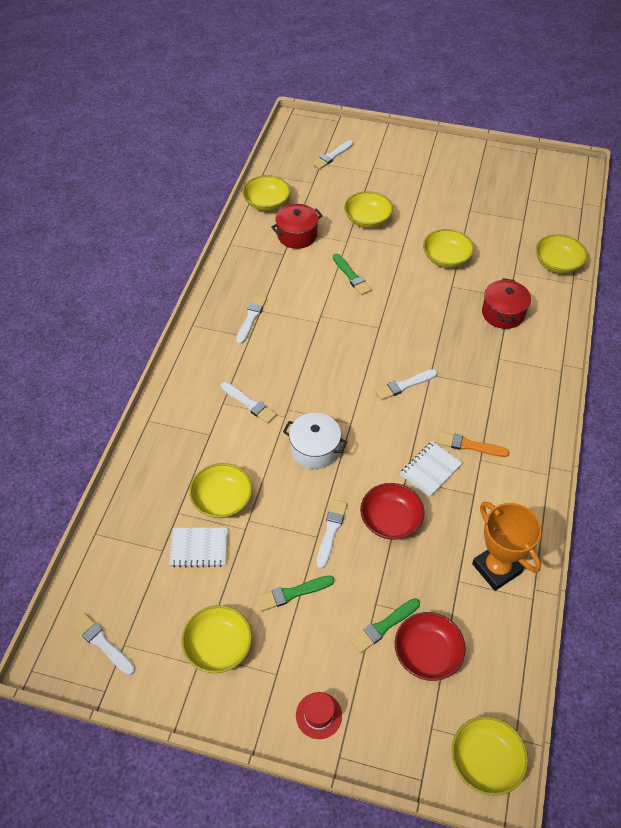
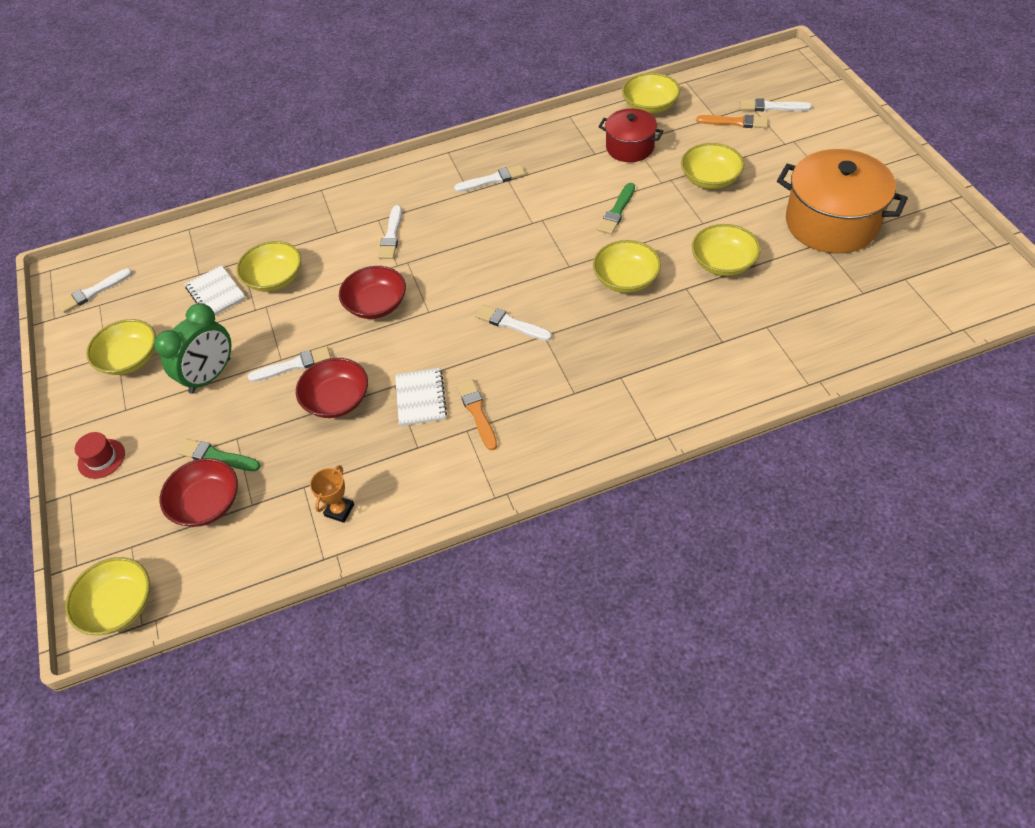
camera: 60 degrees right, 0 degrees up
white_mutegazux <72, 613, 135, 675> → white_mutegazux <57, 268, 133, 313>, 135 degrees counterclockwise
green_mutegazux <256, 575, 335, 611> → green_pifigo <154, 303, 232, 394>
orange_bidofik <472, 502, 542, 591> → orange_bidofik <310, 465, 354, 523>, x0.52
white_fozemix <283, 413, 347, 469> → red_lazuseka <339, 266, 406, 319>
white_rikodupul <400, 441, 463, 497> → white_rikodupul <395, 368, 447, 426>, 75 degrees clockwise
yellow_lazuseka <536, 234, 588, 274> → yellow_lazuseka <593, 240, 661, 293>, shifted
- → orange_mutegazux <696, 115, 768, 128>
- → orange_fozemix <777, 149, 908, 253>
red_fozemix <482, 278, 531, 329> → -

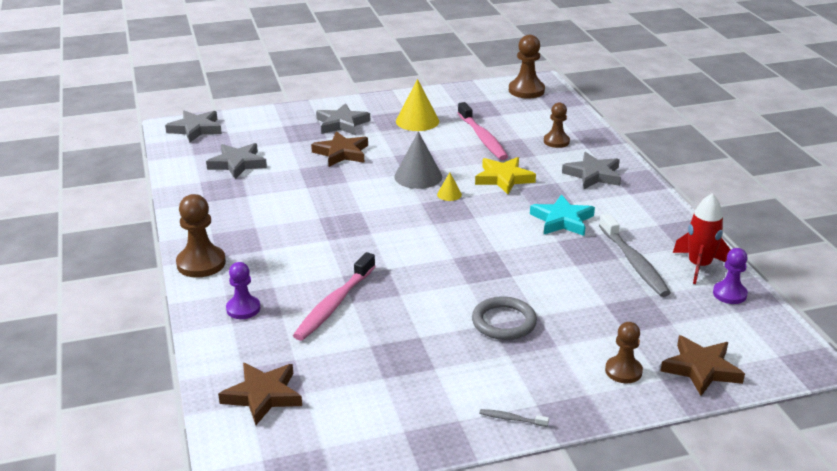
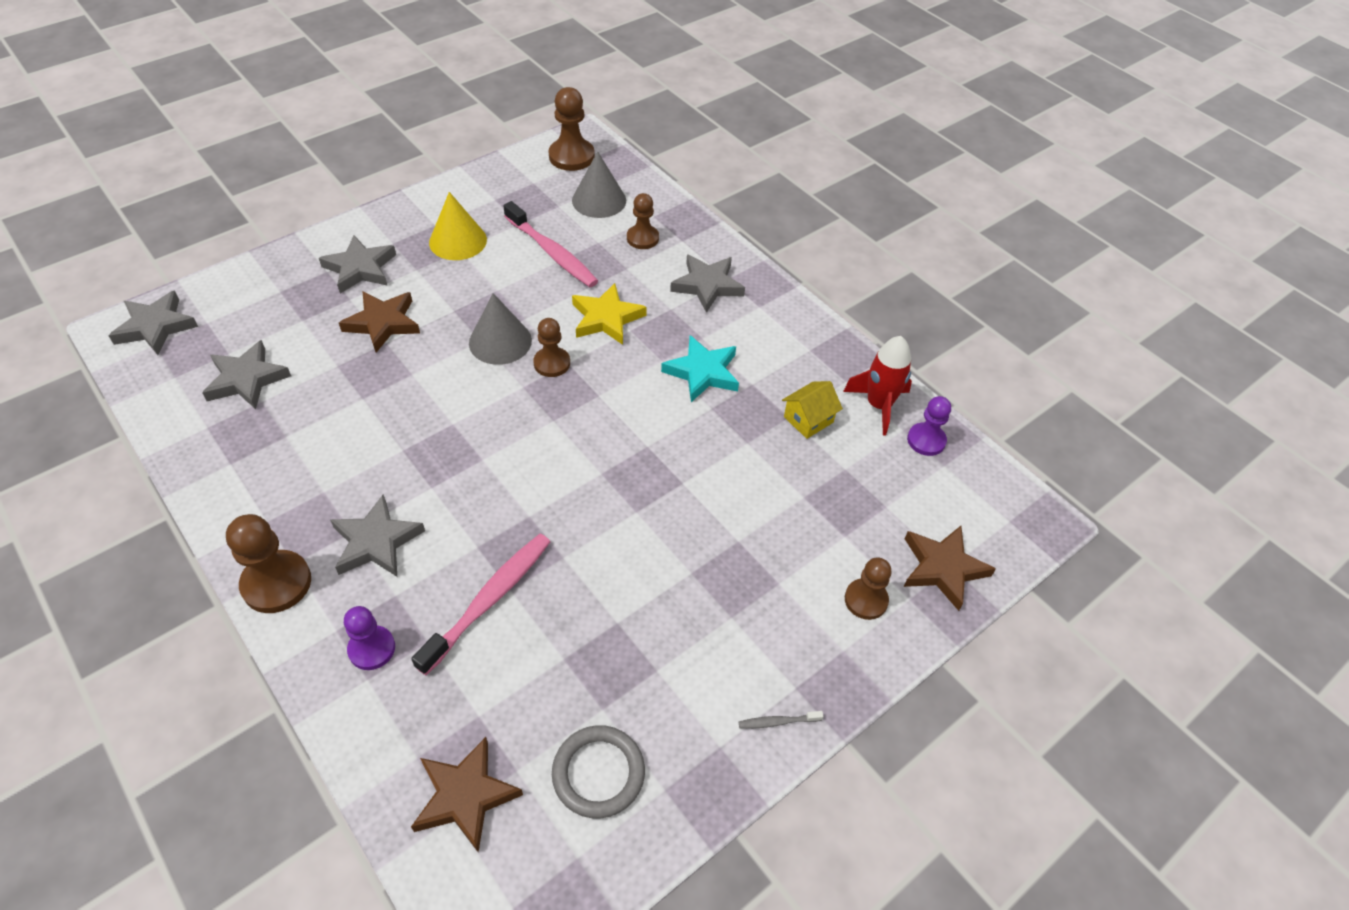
camera: 25 degrees left, 20 degrees up
- → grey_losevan <330, 495, 425, 577>
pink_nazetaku <293, 252, 376, 341> → pink_nazetaku <411, 534, 550, 675>, 150 degrees counterclockwise
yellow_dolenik <437, 172, 462, 201> → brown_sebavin <533, 318, 570, 377>
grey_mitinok <472, 296, 537, 340> → grey_mitinok <552, 725, 645, 819>, shifted
- → grey_dolenik <572, 152, 626, 218>
grey_nazetaku <599, 213, 671, 297> → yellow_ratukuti <782, 381, 843, 439>

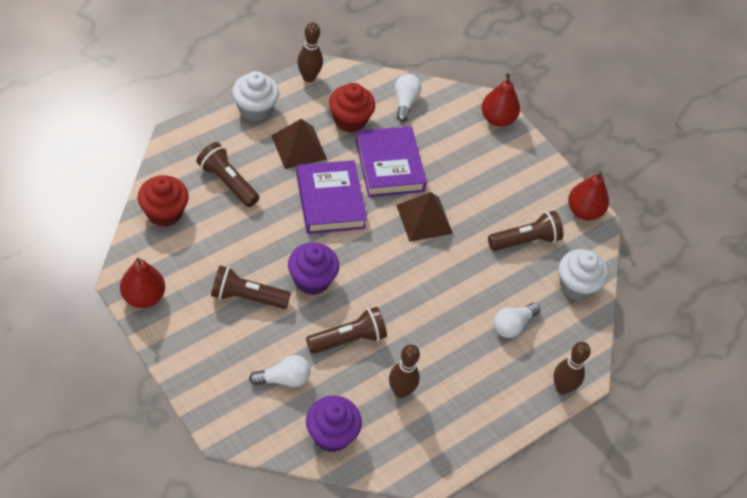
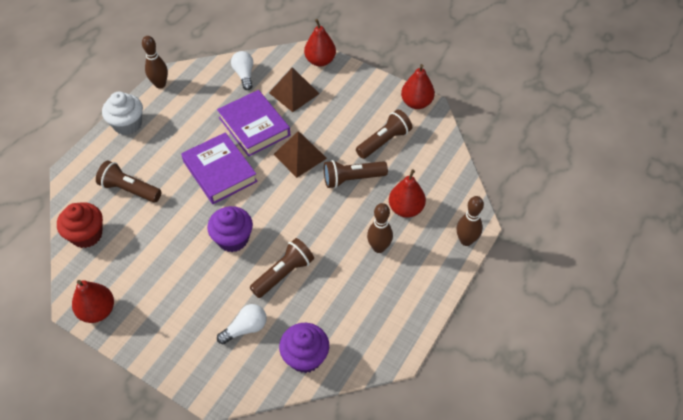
camera: 15 degrees left, 0 degrees up
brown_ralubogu <271, 119, 327, 169> → brown_ralubogu <269, 67, 319, 112>, shifted
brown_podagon <211, 266, 291, 309> → brown_podagon <324, 160, 388, 188>, shifted
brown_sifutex <389, 344, 420, 398> → brown_sifutex <367, 203, 393, 253>, shifted
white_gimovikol <494, 303, 541, 338> → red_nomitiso <389, 169, 426, 218>
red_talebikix <329, 83, 375, 133> → -
white_talebikix <559, 249, 608, 301> → -

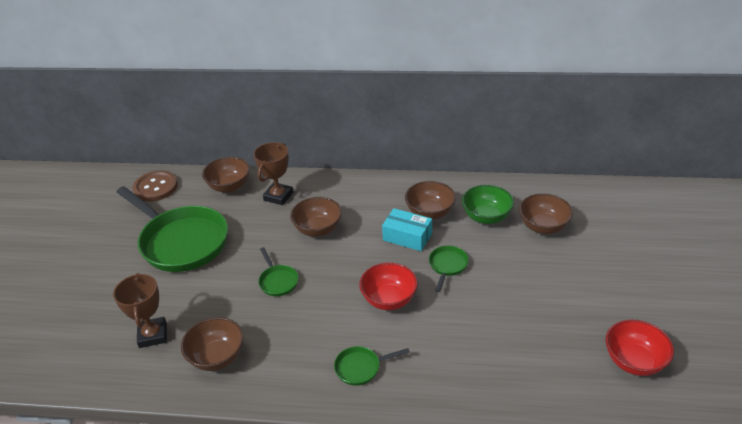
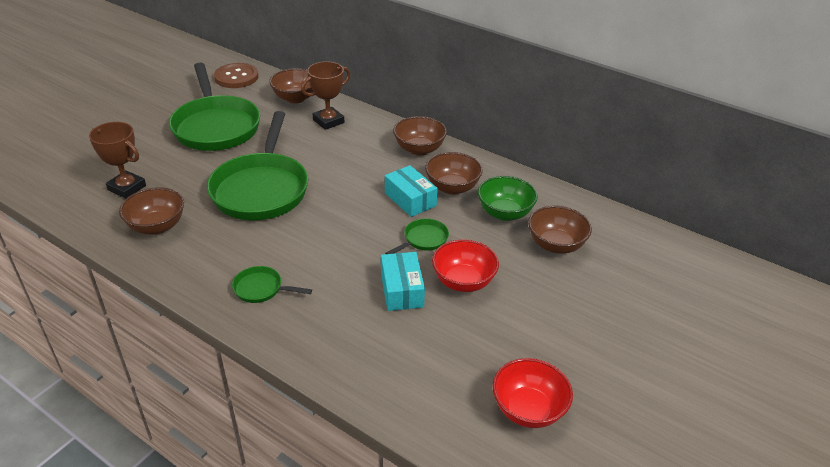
camera: 25 degrees right, 0 degrees up
brown_bidofik <113, 273, 167, 348> → brown_bidofik <89, 122, 146, 199>, 75 degrees counterclockwise
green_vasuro <258, 247, 298, 296> → green_vasuro <207, 111, 308, 220>, x2.37
- → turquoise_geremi <381, 252, 425, 311>
brown_lazuseka <290, 197, 342, 237> → brown_lazuseka <393, 116, 447, 156>, shifted
red_lazuseka <359, 262, 418, 310> → red_lazuseka <432, 239, 499, 292>, shifted

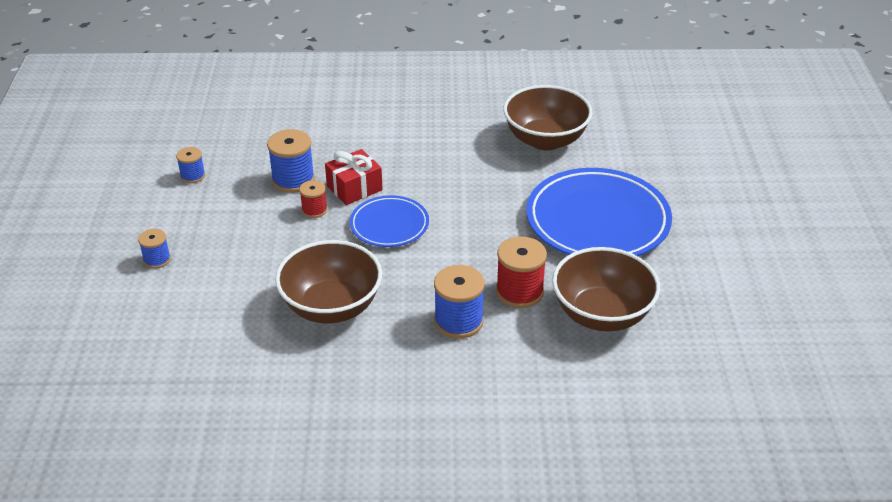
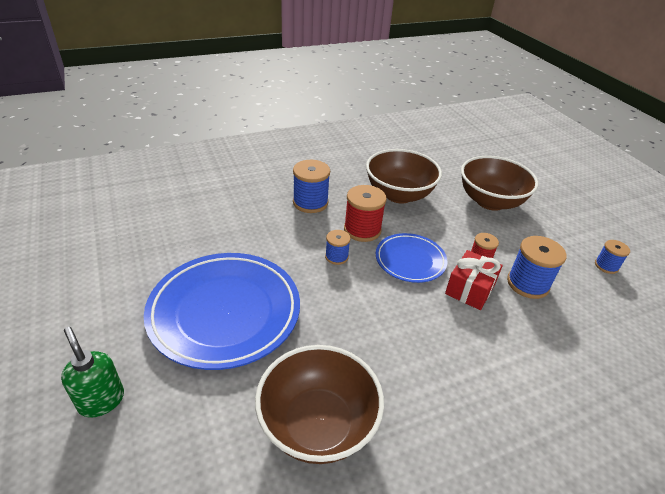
camera: 155 degrees right, 0 degrees up
- → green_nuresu <61, 327, 124, 418>
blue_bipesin <138, 229, 171, 269> → blue_bipesin <325, 230, 351, 265>, shifted
red_bipesin <496, 236, 547, 308> → red_bipesin <344, 185, 387, 242>, shifted
brown_lazuseka <552, 247, 660, 331> → brown_lazuseka <461, 156, 538, 211>, shifted

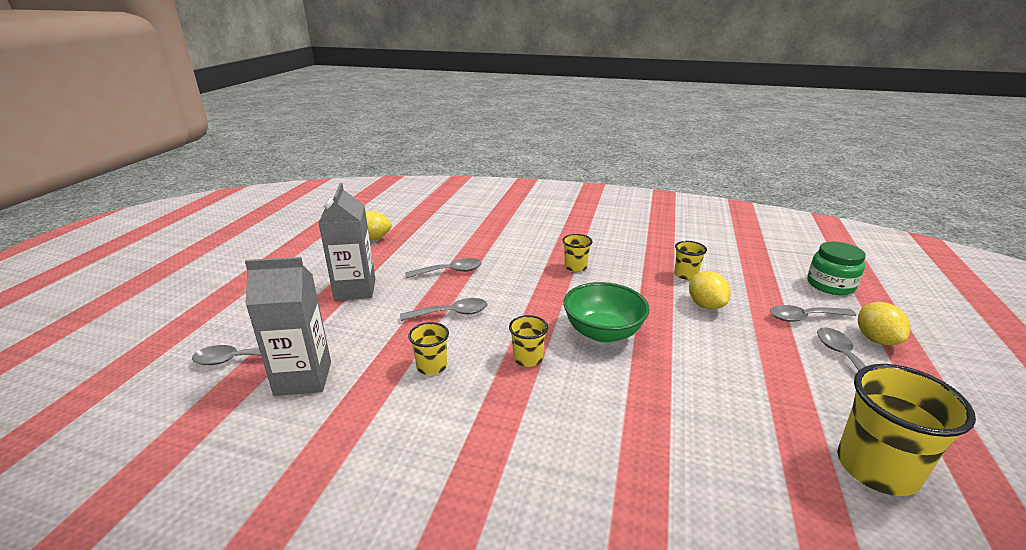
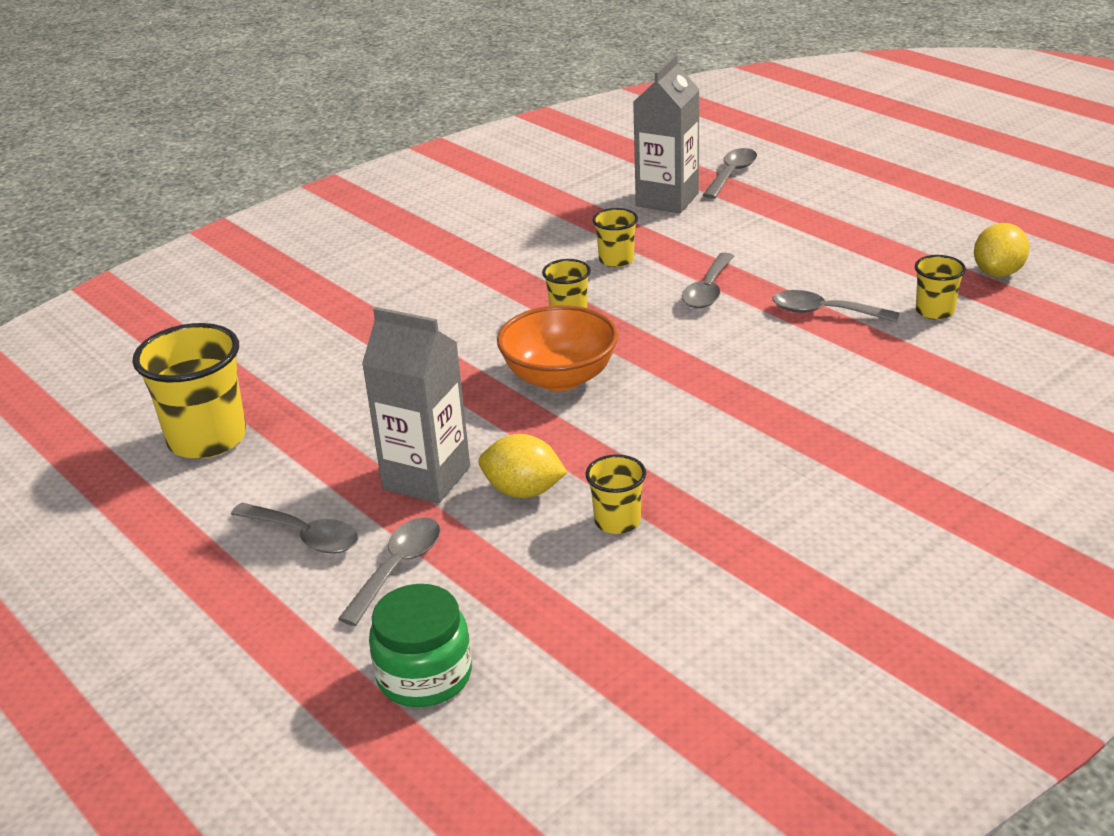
camera: 125 degrees right, 5 degrees up
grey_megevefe <319, 183, 375, 300> → grey_megevefe <362, 307, 470, 504>, shifted
green_lazuseka <563, 282, 650, 343> → orange_lazuseka <497, 305, 618, 391>
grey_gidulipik <405, 258, 482, 278> → grey_gidulipik <773, 290, 900, 322>, 90 degrees clockwise
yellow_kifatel <563, 234, 592, 272> → yellow_kifatel <915, 255, 966, 320>, shifted
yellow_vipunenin <858, 302, 910, 345> → -

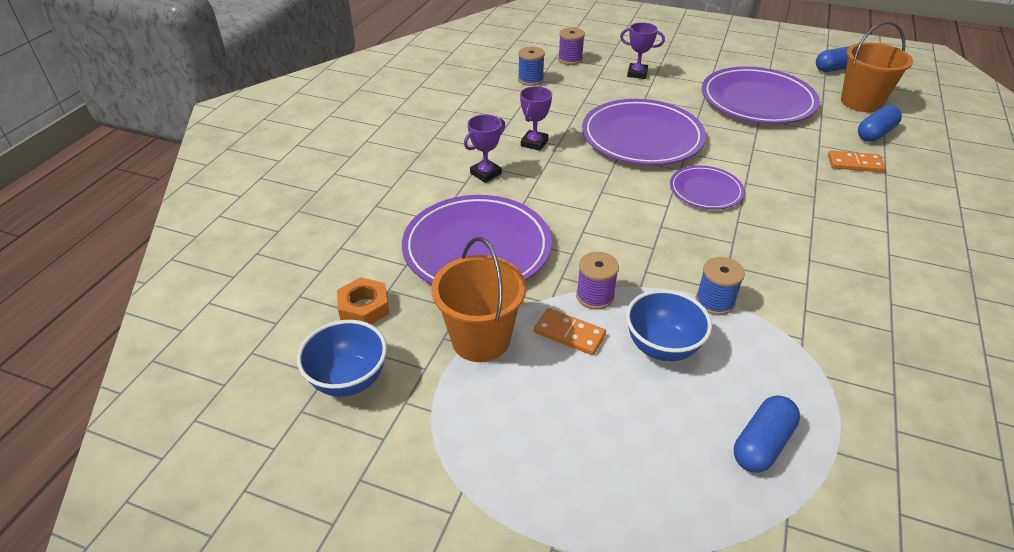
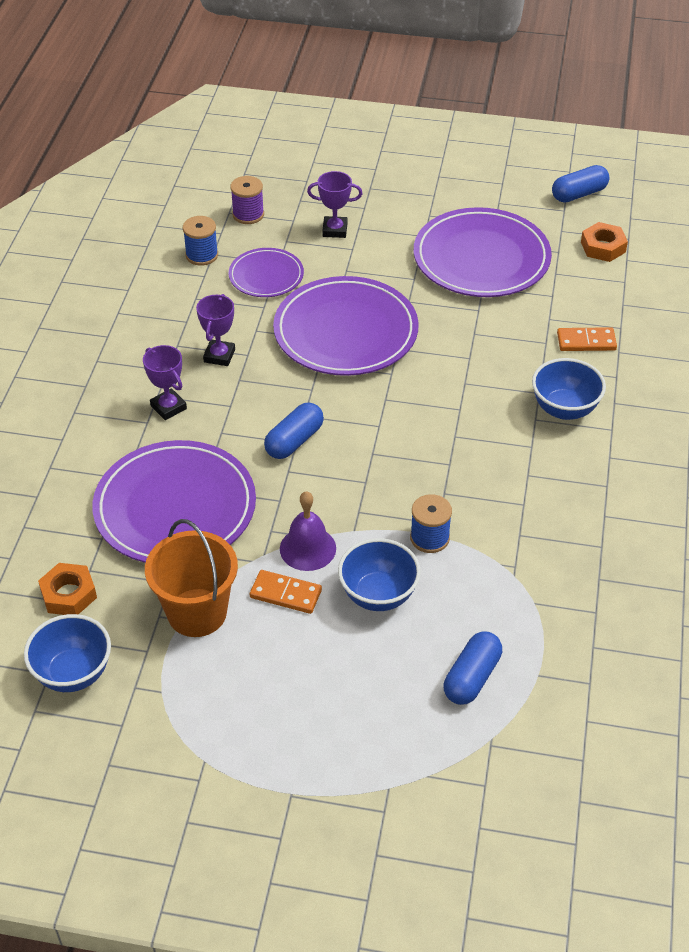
camera: 10 degrees left, 5 degrees up
purple_bidofik <464, 114, 505, 183> → purple_bidofik <143, 345, 187, 420>, 75 degrees counterclockwise
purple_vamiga <670, 166, 745, 209> → purple_vamiga <229, 248, 304, 297>, shifted
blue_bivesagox <858, 105, 902, 142> → blue_bivesagox <264, 403, 324, 459>, shifted
purple_bipesin <576, 252, 619, 310> → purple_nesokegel <280, 491, 336, 571>
- → blue_lazuseka <532, 358, 606, 420>
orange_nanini <841, 22, 913, 112> → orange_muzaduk <581, 222, 628, 262>

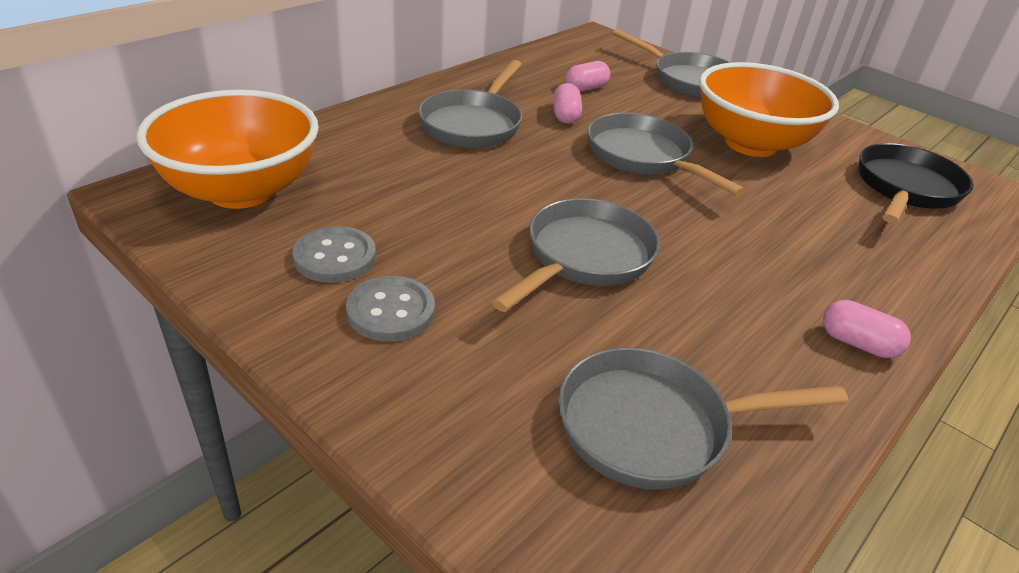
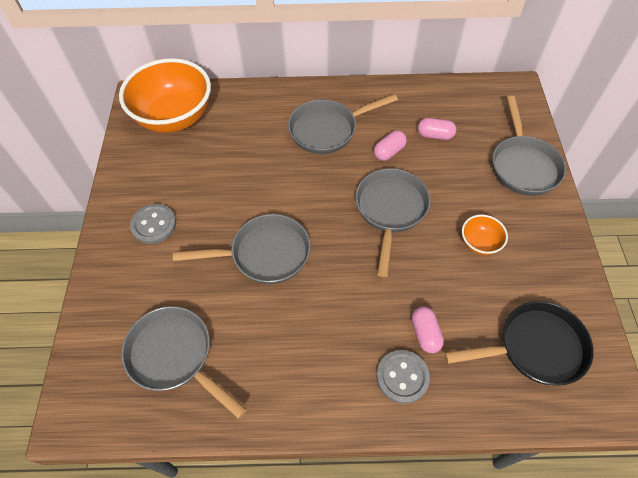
camera: 50 degrees right, 20 degrees up
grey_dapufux <293, 226, 376, 283> → grey_dapufux <377, 350, 430, 404>, shifted
pink_bivesagox <823, 300, 911, 358> → pink_bivesagox <412, 307, 444, 353>, shifted
orange_lazuseka <699, 62, 839, 157> → orange_lazuseka <462, 214, 508, 255>, x0.44

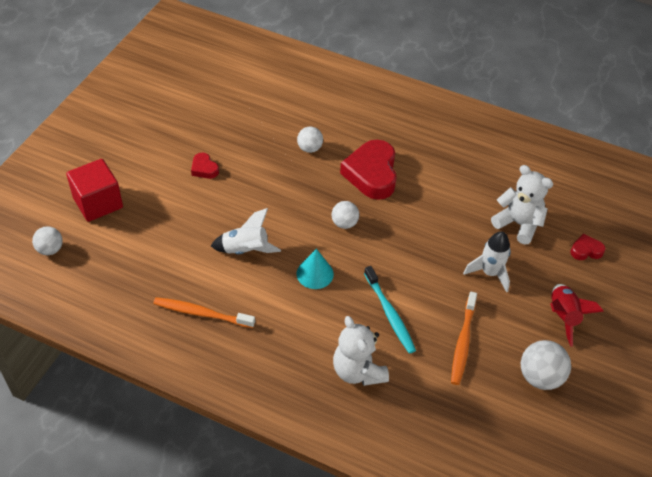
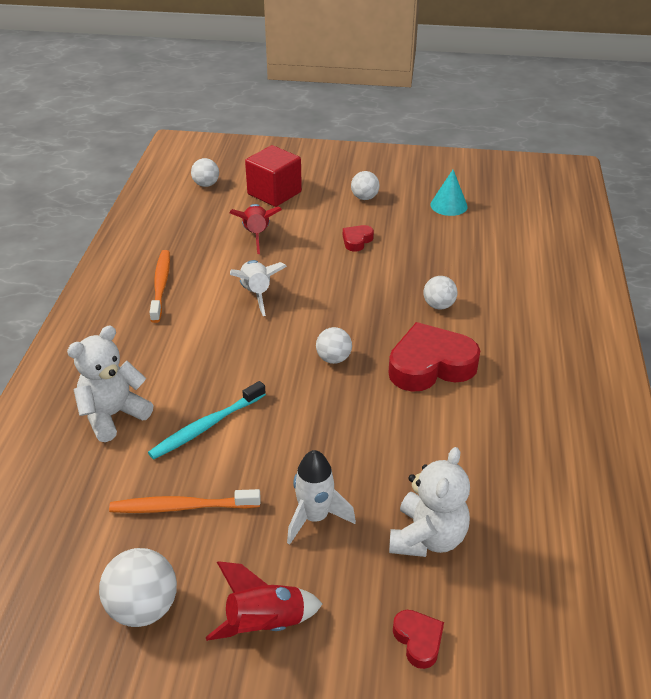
camera: 75 degrees right, 10 degrees down
- → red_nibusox <229, 204, 282, 254>
- → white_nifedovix <351, 171, 380, 200>
turquoise_dolenik <297, 249, 334, 289> → turquoise_dolenik <430, 170, 468, 216>, shifted

